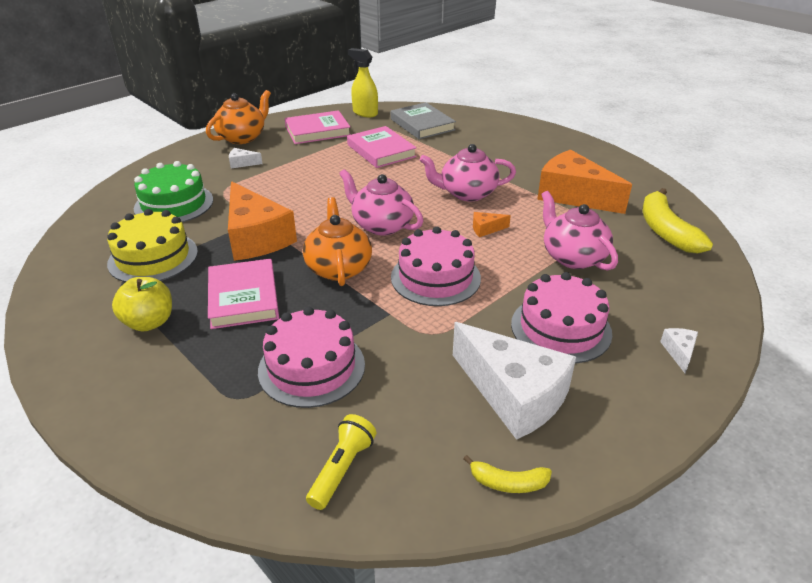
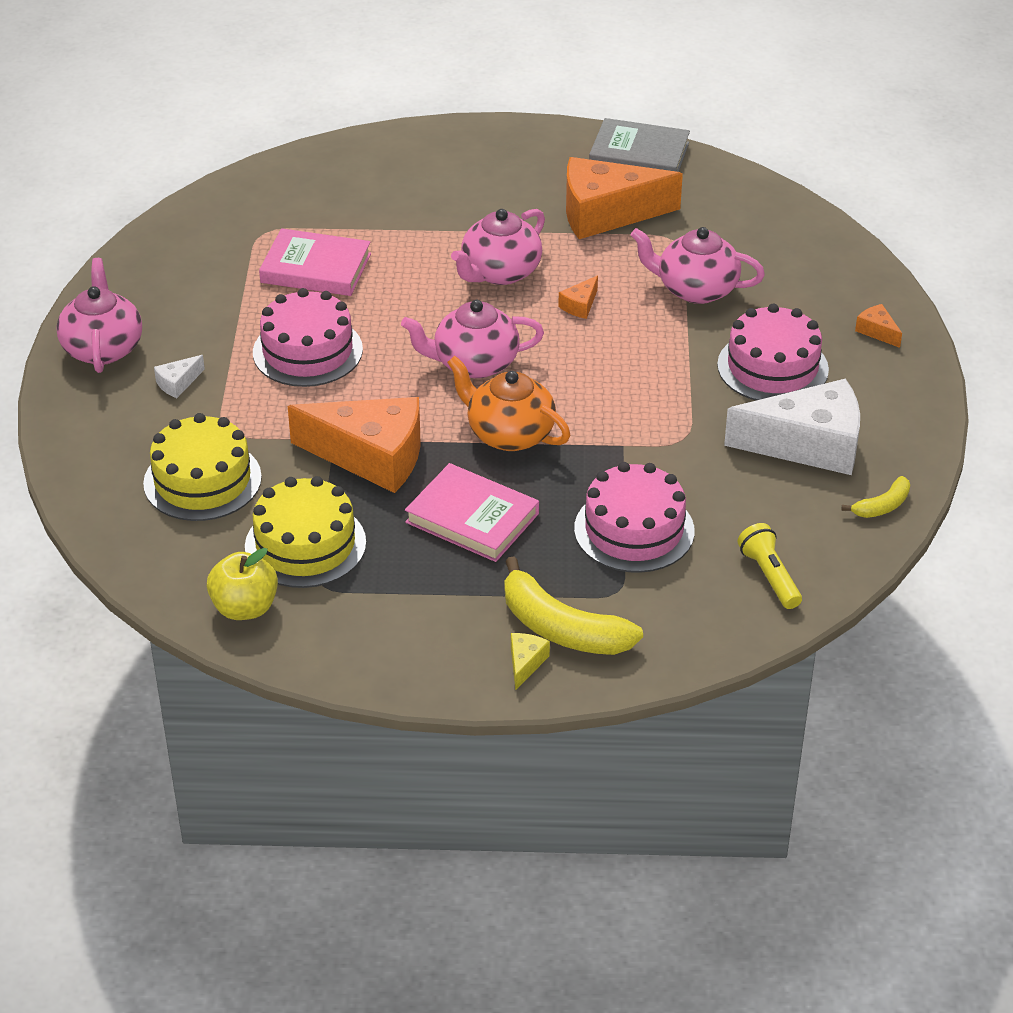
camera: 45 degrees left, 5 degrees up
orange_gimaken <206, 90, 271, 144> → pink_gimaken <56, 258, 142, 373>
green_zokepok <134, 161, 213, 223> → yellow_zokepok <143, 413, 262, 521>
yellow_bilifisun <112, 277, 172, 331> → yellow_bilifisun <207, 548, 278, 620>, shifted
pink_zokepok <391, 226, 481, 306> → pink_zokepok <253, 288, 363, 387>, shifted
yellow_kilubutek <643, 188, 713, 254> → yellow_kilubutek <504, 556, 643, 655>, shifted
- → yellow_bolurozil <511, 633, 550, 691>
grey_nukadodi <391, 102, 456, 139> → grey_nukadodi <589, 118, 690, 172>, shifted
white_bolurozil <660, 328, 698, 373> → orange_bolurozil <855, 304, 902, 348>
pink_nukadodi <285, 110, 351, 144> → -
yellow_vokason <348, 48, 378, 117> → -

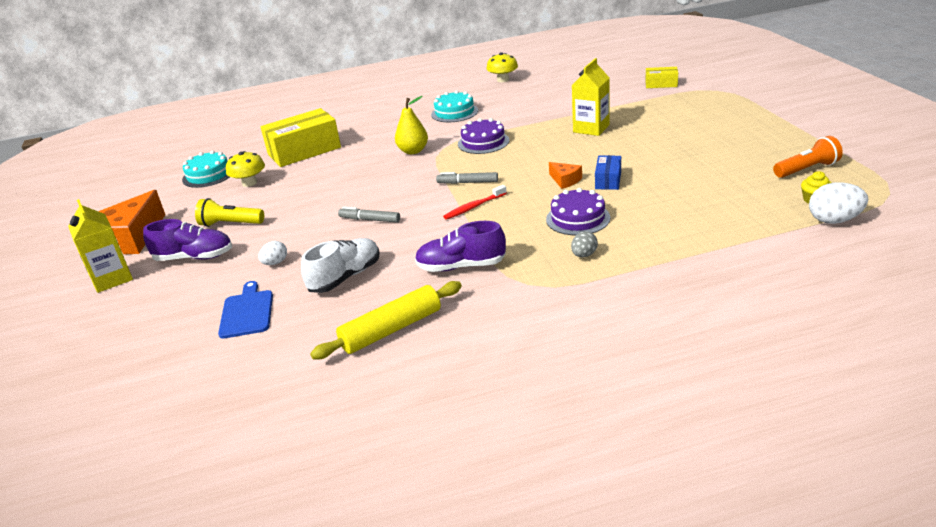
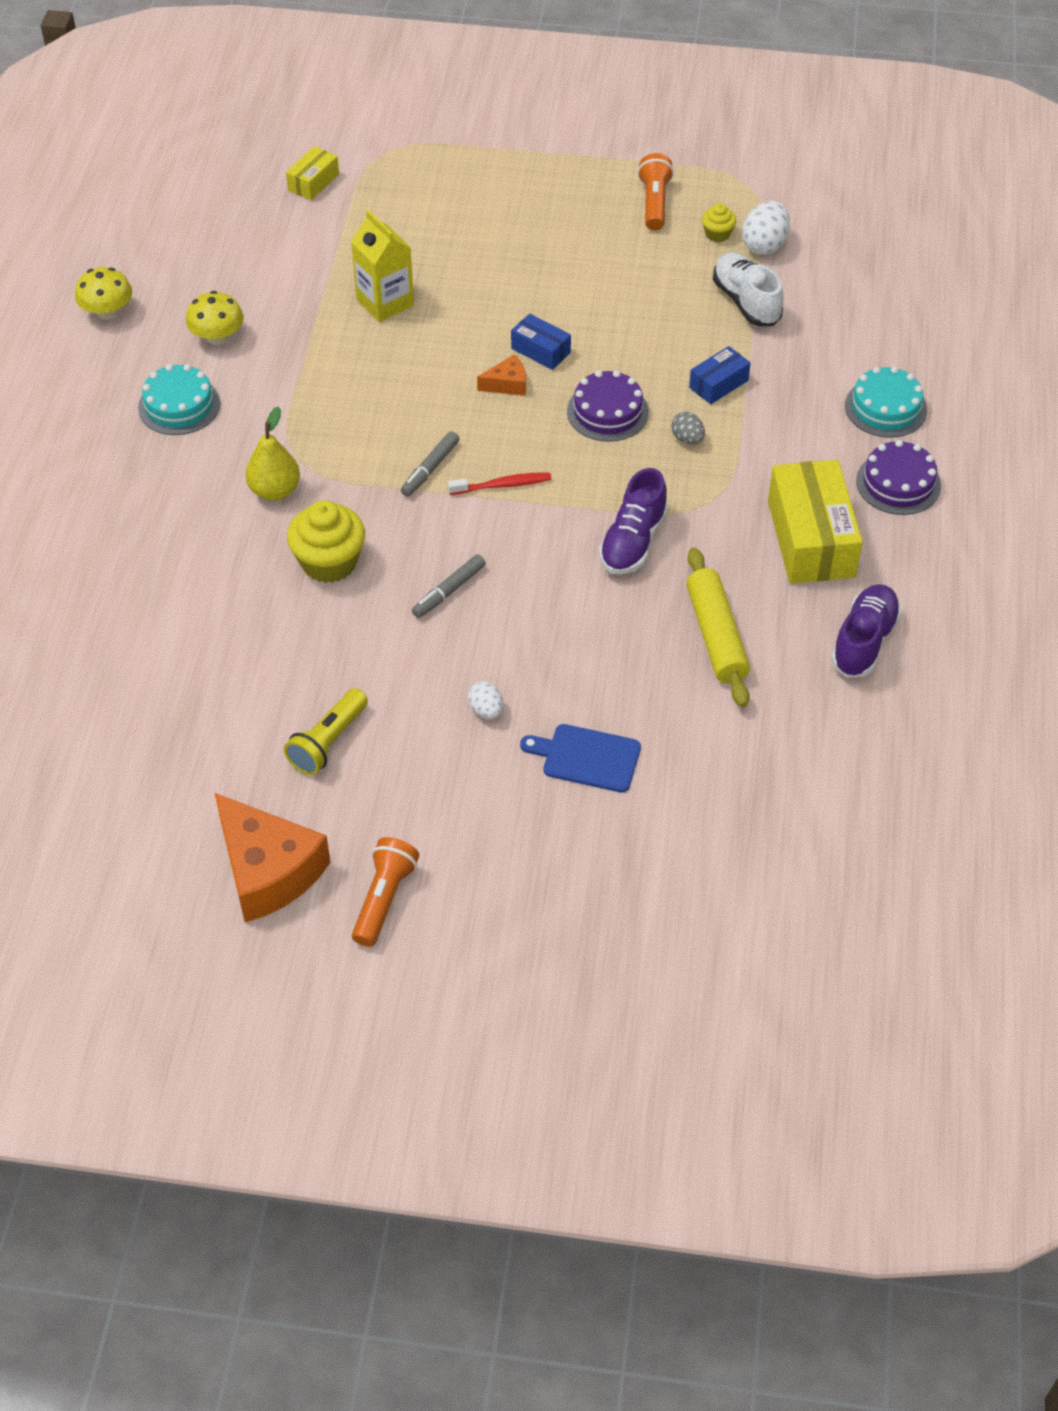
camera: 70 degrees left, 20 degrees up
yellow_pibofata <226, 151, 265, 187> → yellow_pibofata <186, 291, 243, 345>, shifted
- → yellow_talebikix <287, 501, 365, 583>
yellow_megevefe <68, 199, 133, 293> → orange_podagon <352, 837, 419, 947>
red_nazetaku <443, 185, 507, 220> → red_nazetaku <448, 472, 551, 495>, 90 degrees counterclockwise
- → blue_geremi <689, 346, 751, 404>
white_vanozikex <301, 238, 380, 293> → white_vanozikex <713, 252, 783, 326>, shifted
yellow_geremi <261, 108, 341, 167> → yellow_geremi <768, 460, 863, 584>, shifted
purple_vanozikex <143, 219, 232, 261> → purple_vanozikex <831, 584, 902, 677>, shifted
turquoise_zokepok <182, 151, 230, 188> → turquoise_zokepok <845, 366, 927, 438>, shifted
purple_zokepok <458, 118, 509, 154> → purple_zokepok <856, 440, 941, 515>, shifted

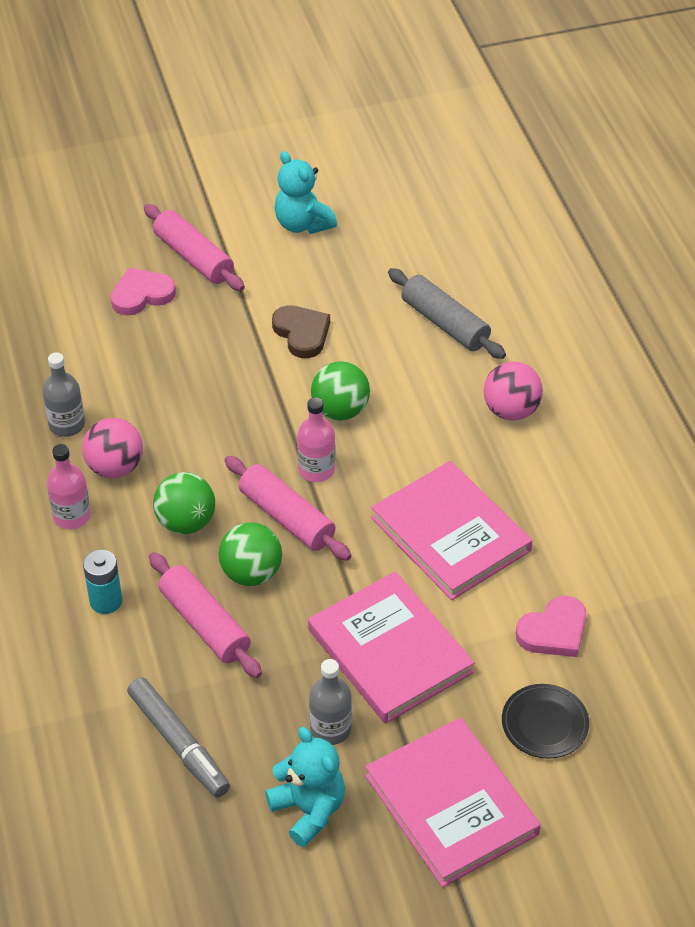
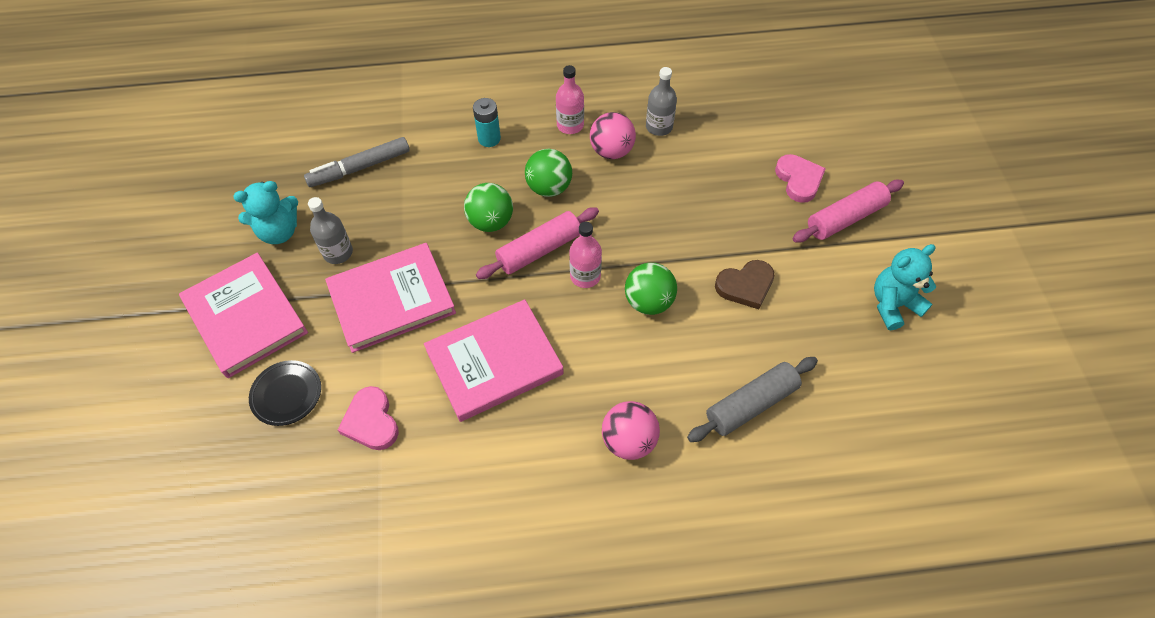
camera: 100 degrees right, 10 degrees up
pink_nukadodi <365, 717, 541, 887> → pink_nukadodi <179, 253, 308, 378>, 75 degrees clockwise
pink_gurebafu <149, 552, 262, 678> → -

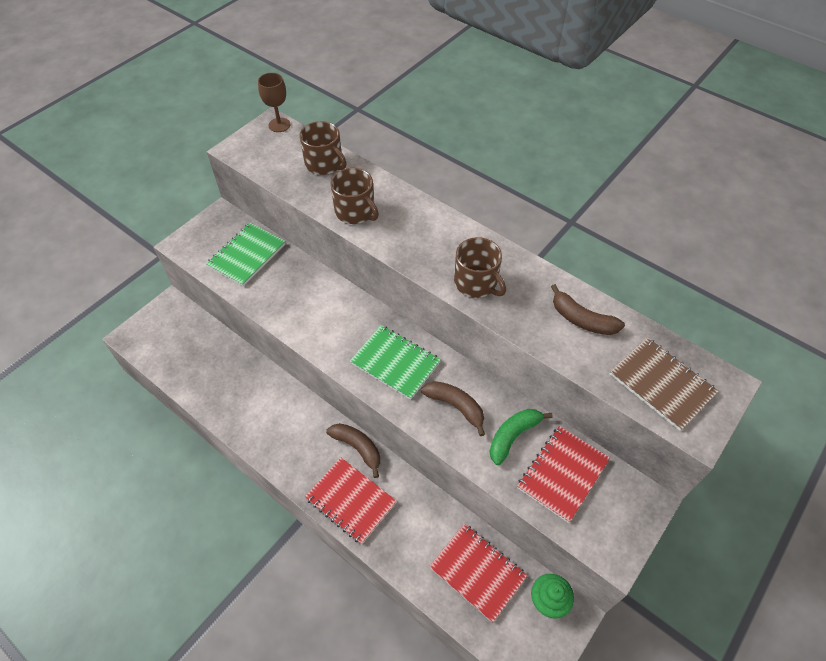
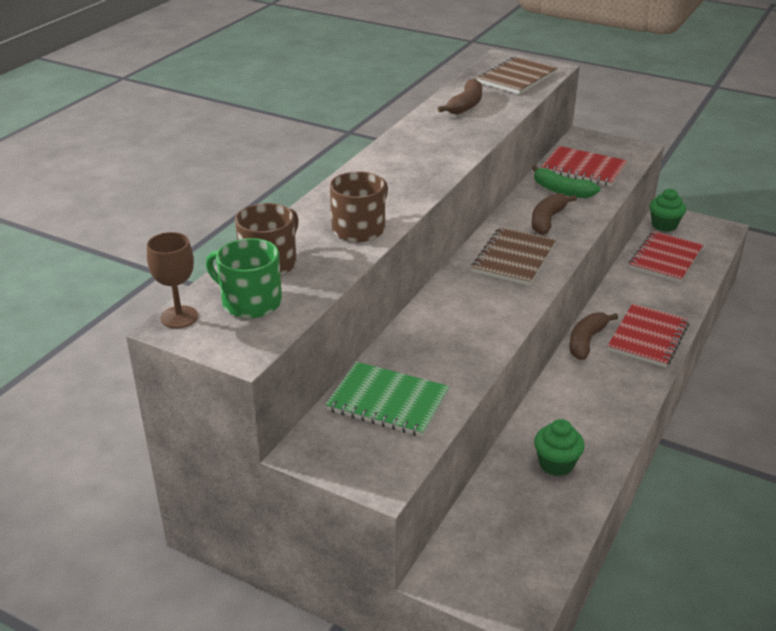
camera: 100 degrees left, 20 degrees down
- → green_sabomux <206, 238, 282, 318>
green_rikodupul <350, 325, 441, 400> → brown_rikodupul <471, 227, 556, 286>
- → green_talebikix <534, 419, 585, 476>
brown_sabomux <454, 237, 506, 298> → -

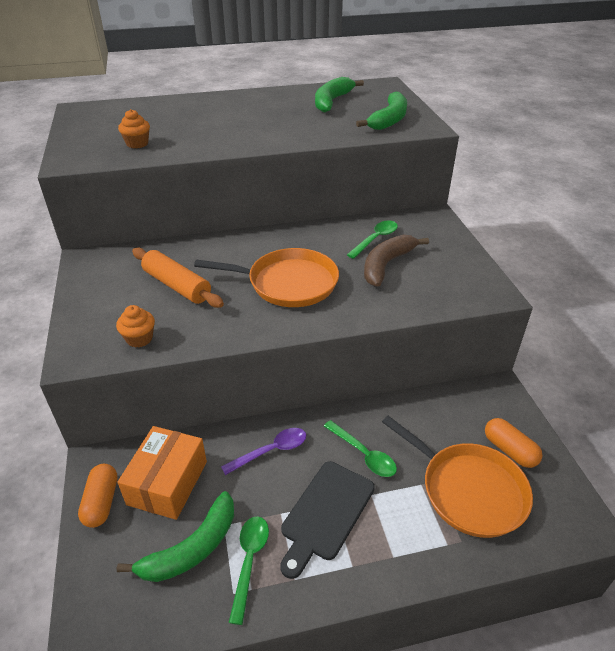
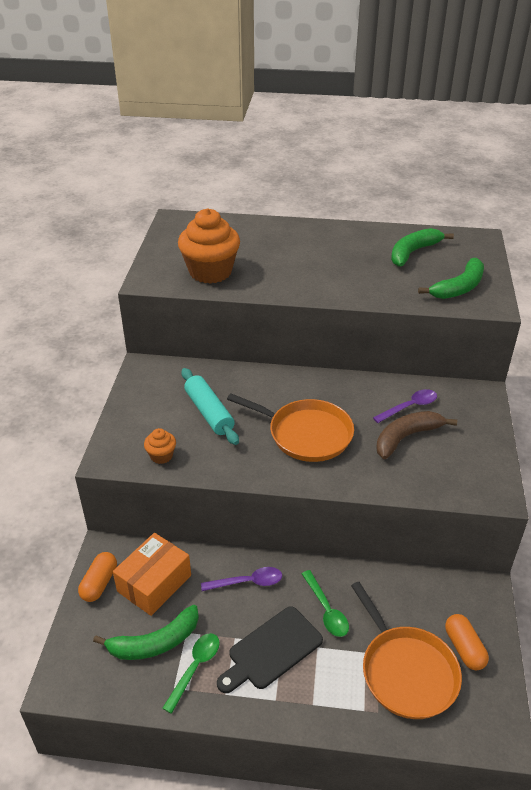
camera: 20 degrees right, 0 degrees up
orange_talebikix <118, 109, 150, 148> → orange_talebikix <178, 208, 240, 284>, x2.17
orange_gurebafu <132, 248, 224, 308> → turquoise_gurebafu <181, 368, 239, 445>
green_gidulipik <347, 220, 398, 259> → purple_gidulipik <373, 389, 437, 423>

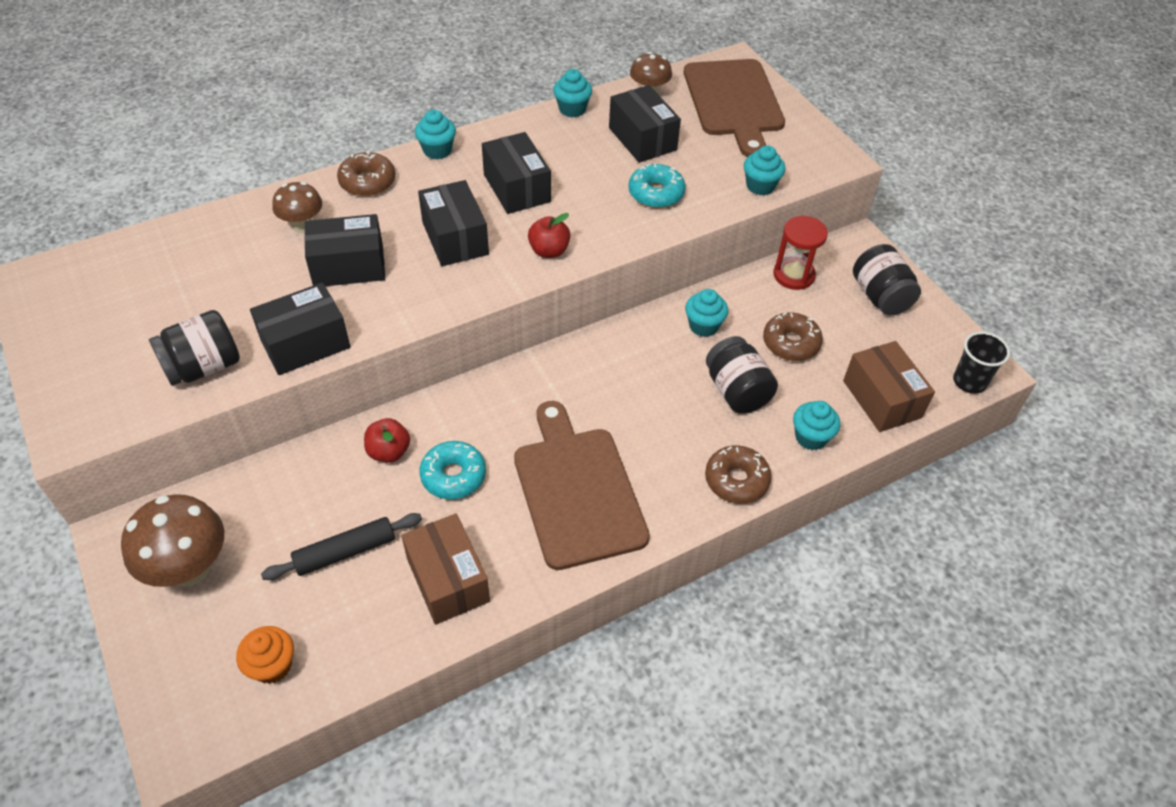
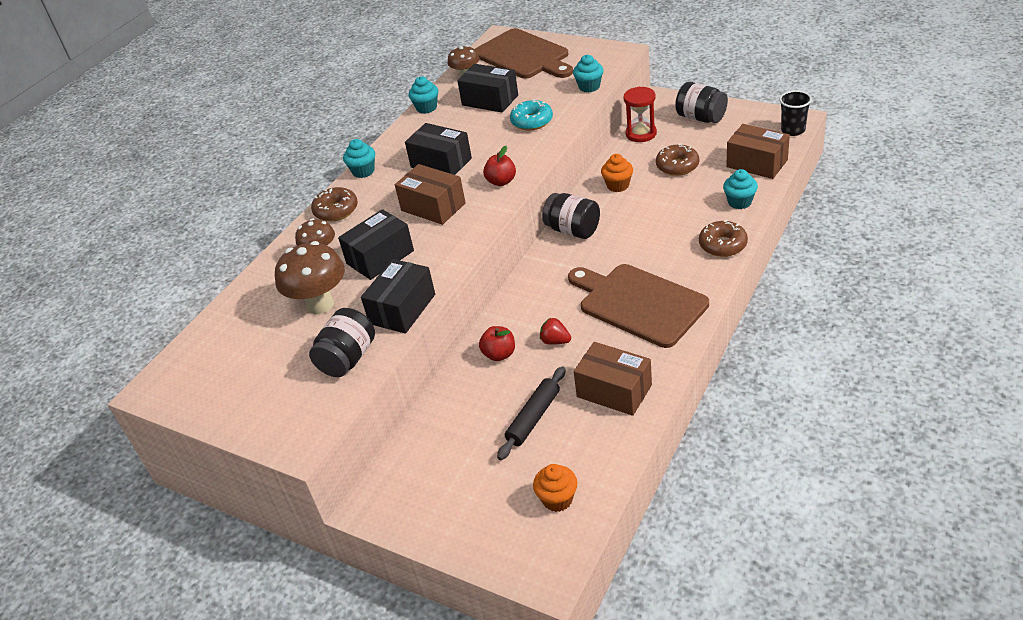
camera: 25 degrees left, 10 degrees down
brown_pibofata <121, 494, 224, 587> → brown_pibofata <275, 241, 345, 314>, shifted
black_geremi <418, 180, 489, 266> → brown_geremi <395, 164, 466, 225>
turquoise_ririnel <419, 441, 486, 499> → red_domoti <540, 318, 571, 345>
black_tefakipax <706, 336, 778, 414> → black_tefakipax <542, 193, 600, 239>, shifted
turquoise_talebikix <685, 289, 728, 337> → orange_talebikix <601, 154, 633, 192>

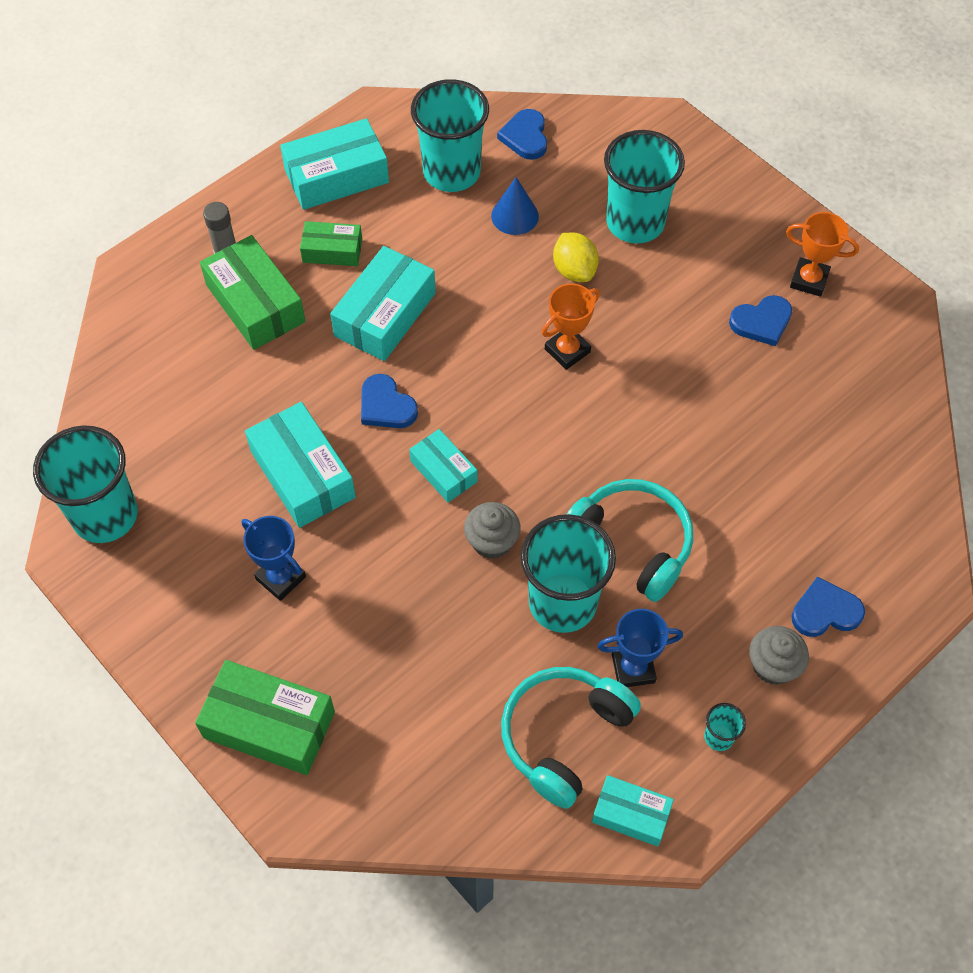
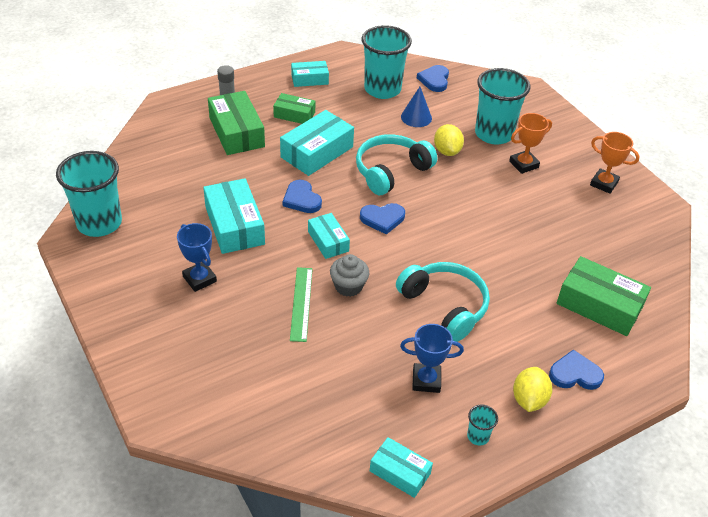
camera: 10 degrees right, 15 degrees down
- → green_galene <290, 267, 313, 342>
turquoise_geremi <280, 118, 389, 210> → turquoise_geremi <291, 61, 329, 87>, x0.59
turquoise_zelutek <501, 667, 641, 809> → turquoise_zelutek <356, 134, 437, 195>, shifted
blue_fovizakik <729, 295, 792, 346> → blue_fovizakik <360, 203, 405, 235>, shifted
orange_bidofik <542, 283, 600, 370> → orange_bidofik <509, 113, 552, 174>, shifted
grey_talebikix <749, 626, 809, 685> → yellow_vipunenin <513, 367, 552, 412>
green_geremi <195, 660, 335, 775> → green_geremi <557, 256, 651, 336>, shifted
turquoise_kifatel <521, 514, 616, 633> → -

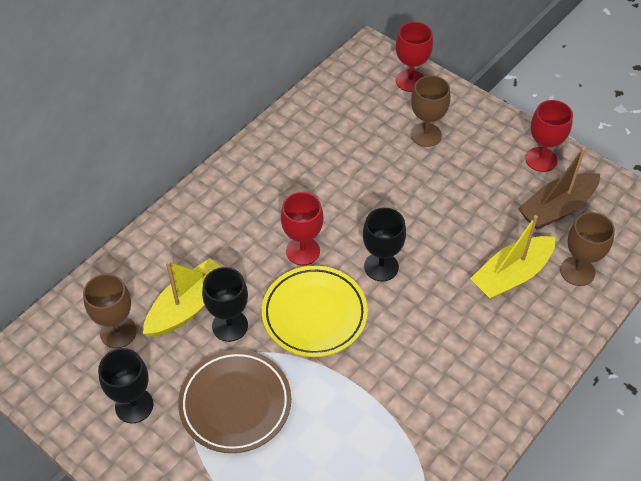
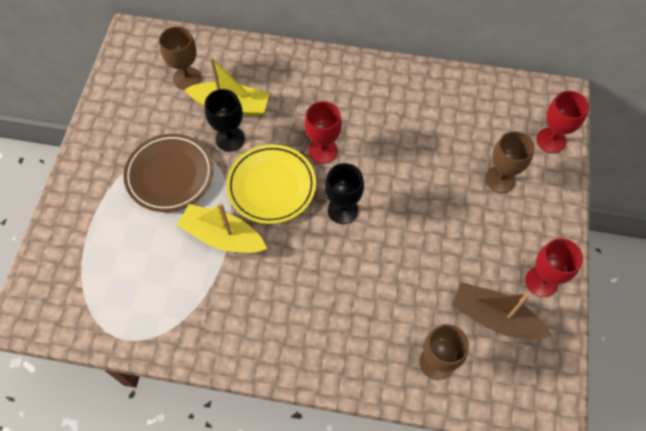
camera: 60 degrees right, 10 degrees up
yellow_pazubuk <470, 215, 556, 299> → yellow_pazubuk <177, 203, 267, 254>, shifted
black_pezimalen <98, 348, 153, 423> → -

